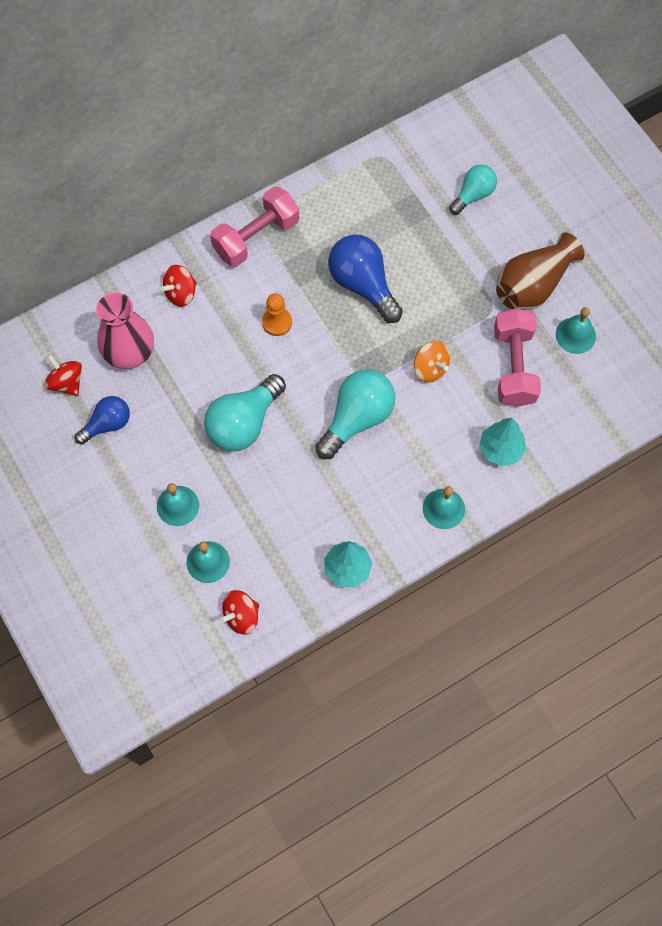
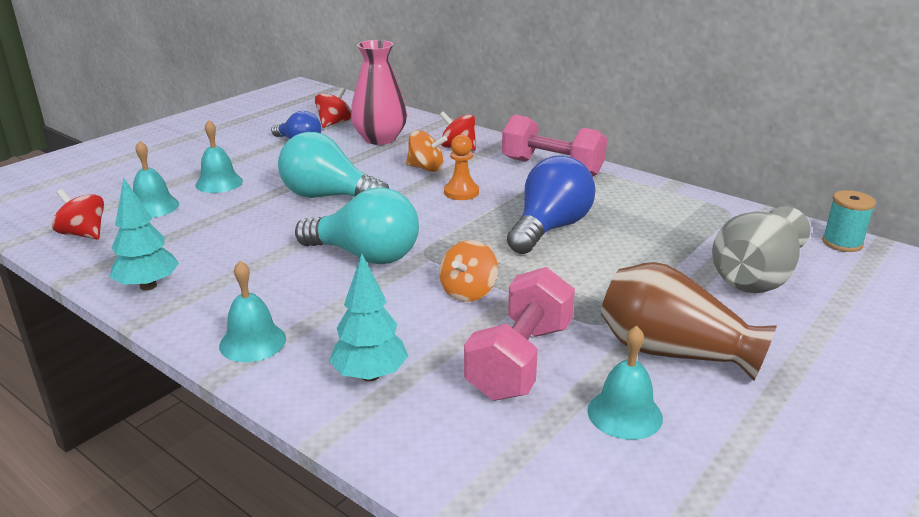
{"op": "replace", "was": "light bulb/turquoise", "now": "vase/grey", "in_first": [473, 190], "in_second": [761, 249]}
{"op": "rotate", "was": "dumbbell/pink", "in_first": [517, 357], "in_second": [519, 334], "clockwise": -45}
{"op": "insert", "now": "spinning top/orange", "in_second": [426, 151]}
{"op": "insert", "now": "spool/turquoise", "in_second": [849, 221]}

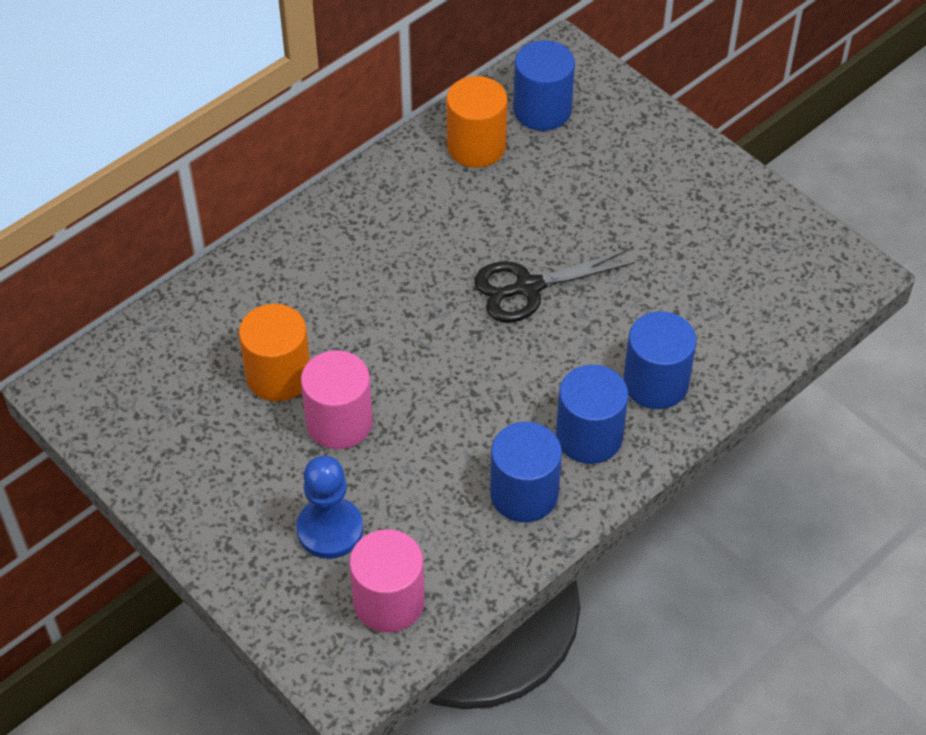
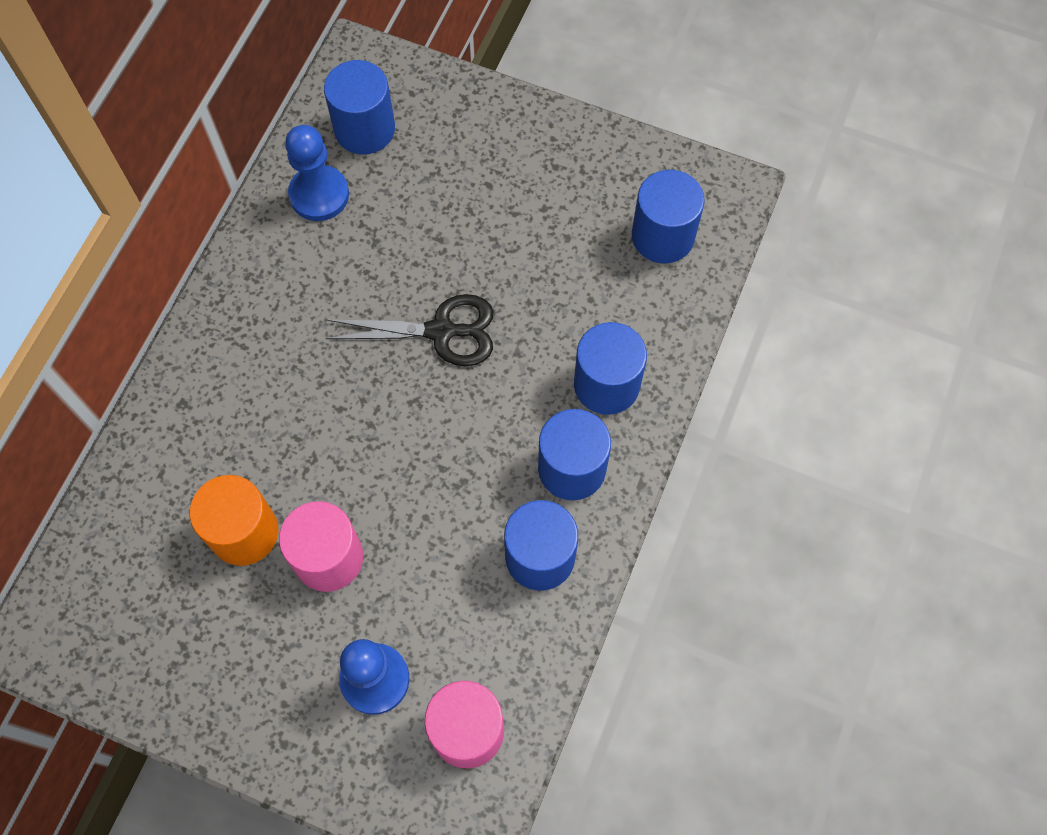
{"op": "replace", "was": "cylinder/orange", "now": "pawn/blue", "in_first": [477, 122], "in_second": [317, 173]}
{"op": "rotate", "was": "scissors/black", "in_first": [554, 286], "in_second": [409, 330], "clockwise": -135}
{"op": "insert", "now": "cylinder/blue", "in_second": [668, 216]}

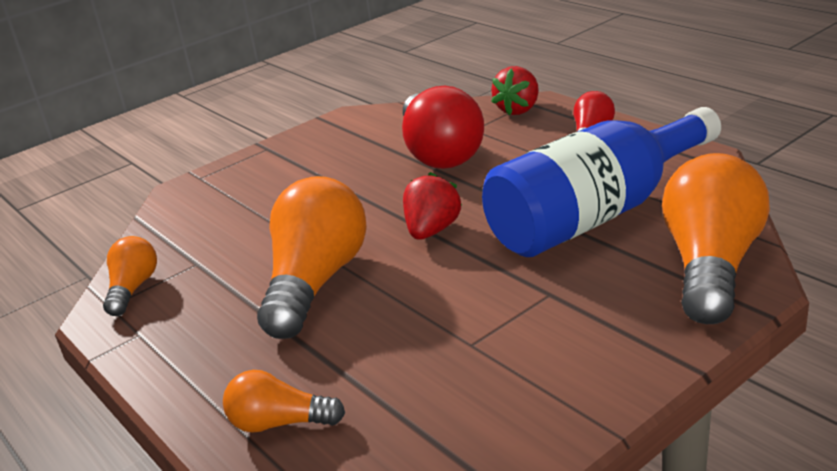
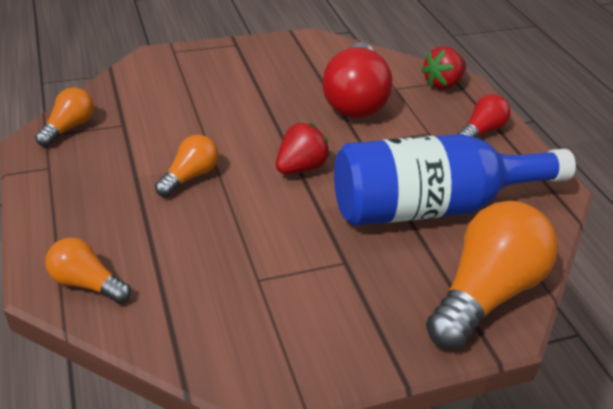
{"op": "resize", "was": "light bulb/orange", "in_first": [312, 257], "in_second": [186, 166], "ratio": 0.52}

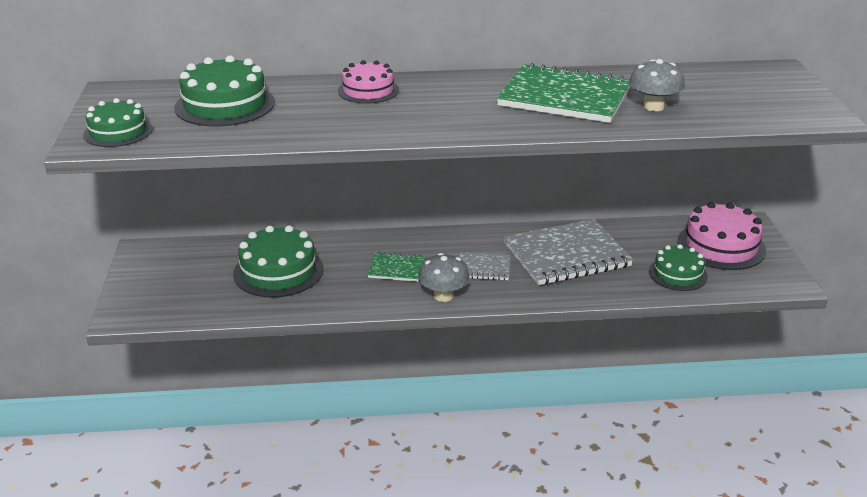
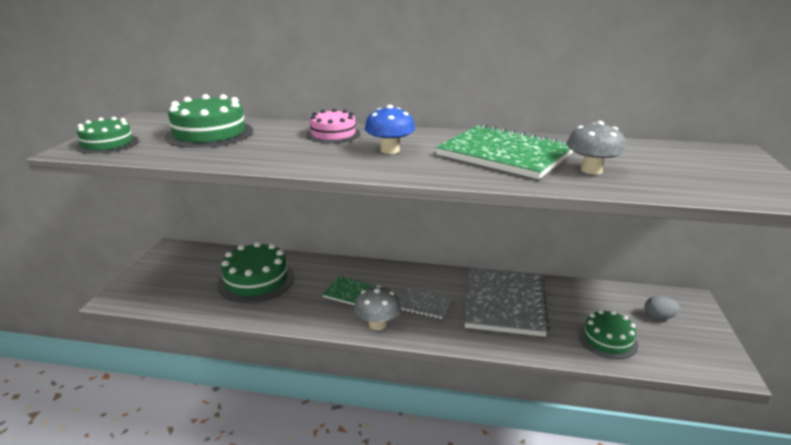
{"op": "rotate", "was": "notebook/grey", "in_first": [569, 252], "in_second": [507, 303], "clockwise": -75}
{"op": "replace", "was": "cake/pink", "now": "egg/grey", "in_first": [721, 236], "in_second": [662, 308]}
{"op": "insert", "now": "mushroom/blue", "in_second": [390, 129]}

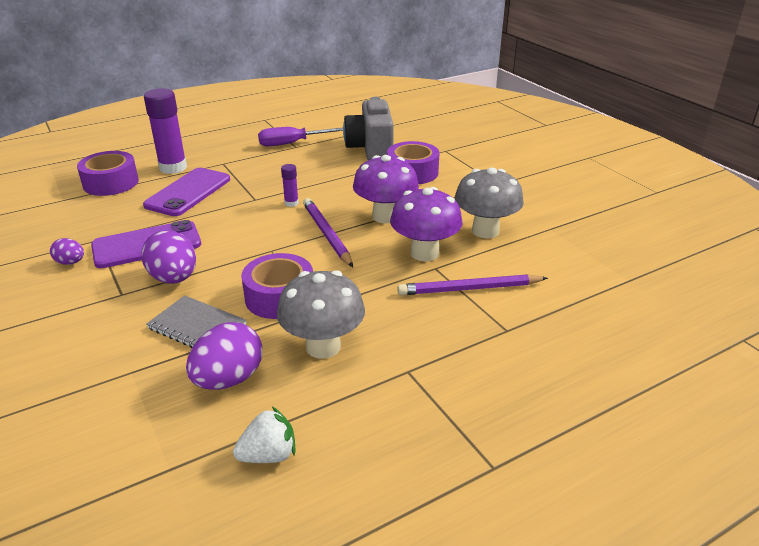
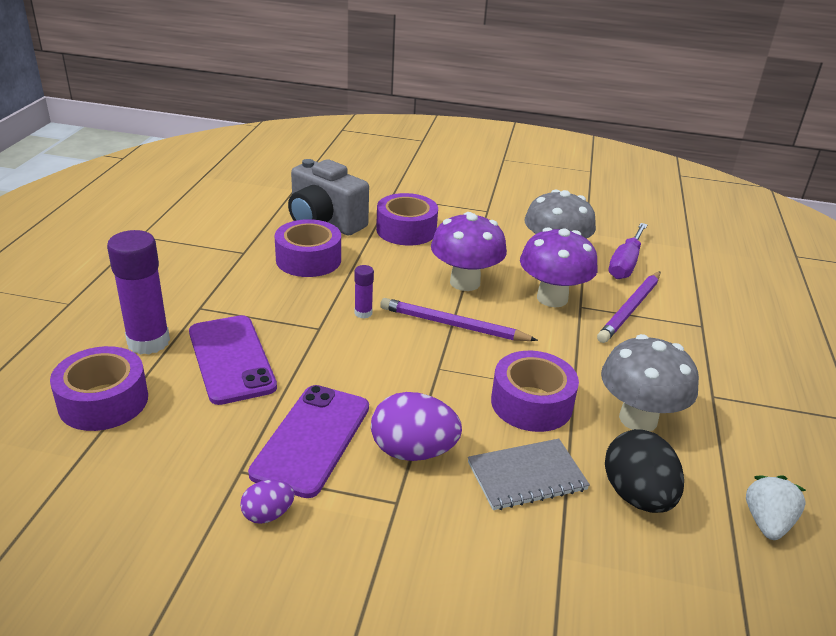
{"op": "recolor", "was": "egg/purple", "now": "egg/black", "in_first": [224, 356], "in_second": [644, 471]}
{"op": "move", "was": "screwdriver/purple", "in_first": [300, 136], "in_second": [627, 251]}
{"op": "insert", "now": "tape/purple", "in_second": [308, 248]}

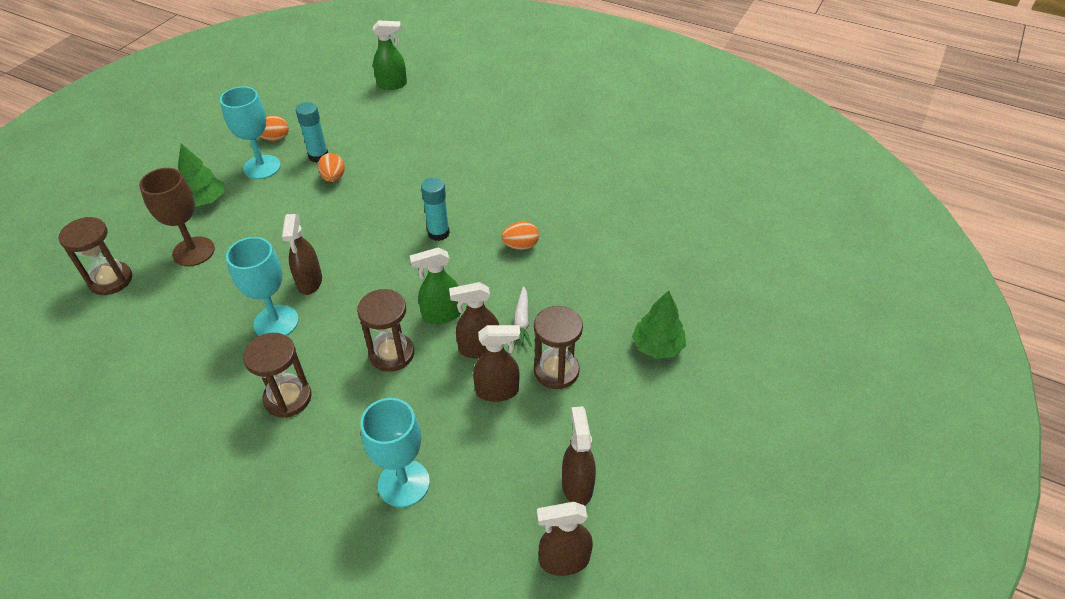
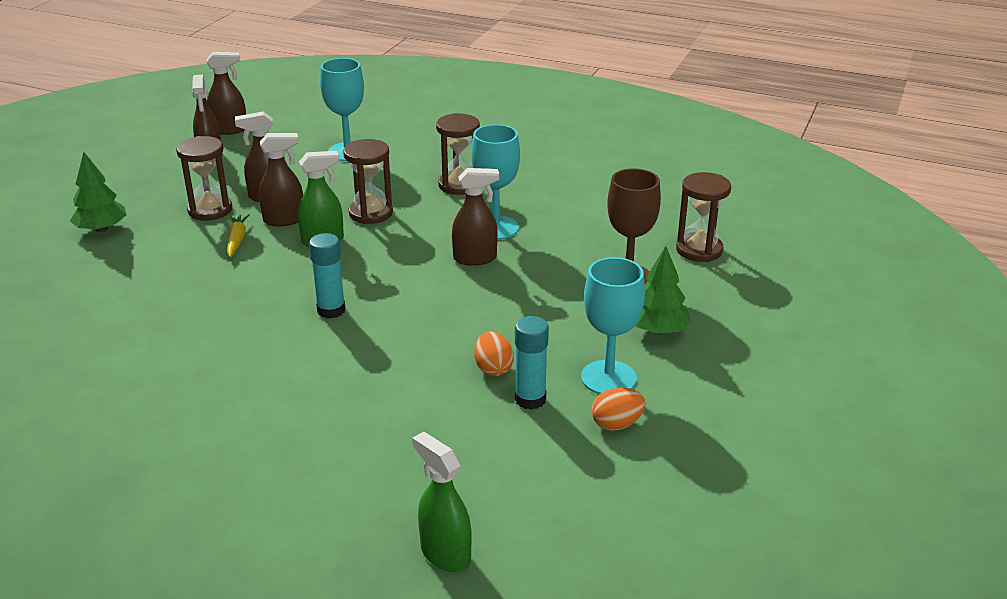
{"op": "rotate", "was": "spray bottle/brown", "in_first": [302, 254], "in_second": [475, 217], "clockwise": 90}
{"op": "rotate", "was": "spray bottle/green", "in_first": [390, 55], "in_second": [442, 502], "clockwise": 60}
{"op": "delete", "was": "egg/orange", "in_first": [520, 235]}
{"op": "recolor", "was": "carrot/white", "now": "carrot/yellow", "in_first": [522, 316], "in_second": [238, 235]}

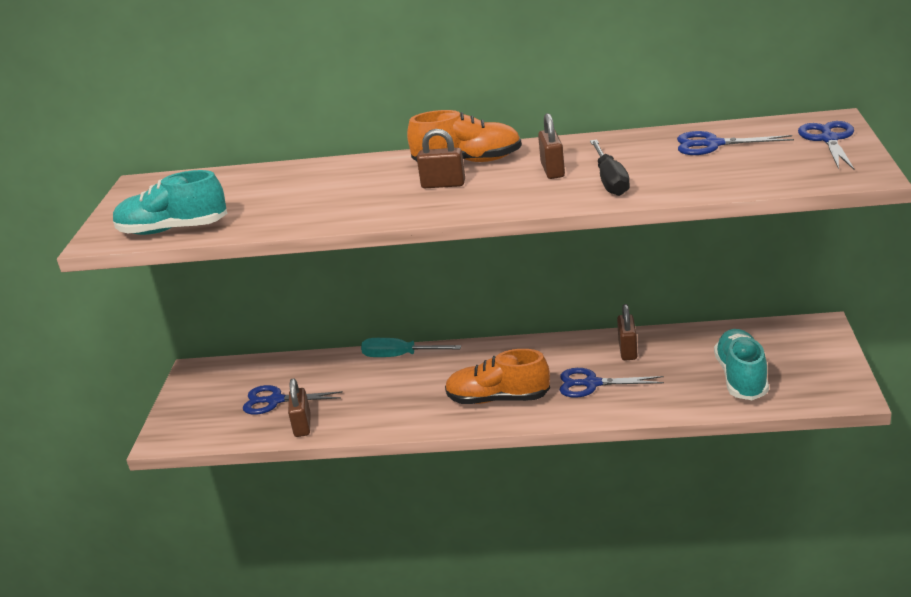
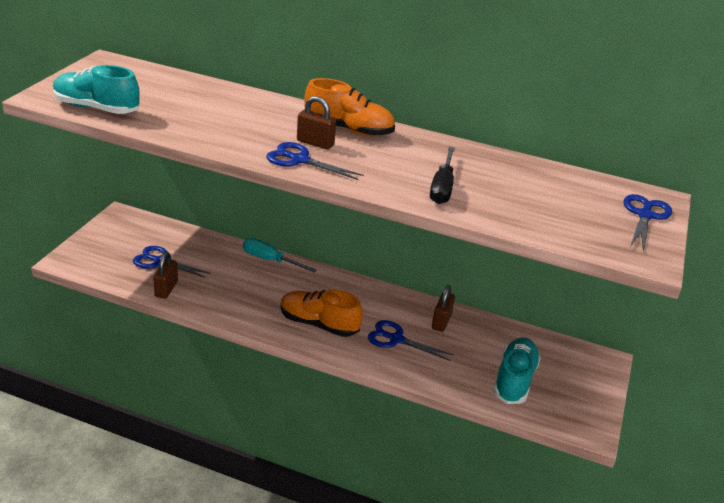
{"op": "delete", "was": "padlock/brown", "in_first": [551, 146]}
{"op": "move", "was": "scissors/blue", "in_first": [735, 143], "in_second": [315, 161]}

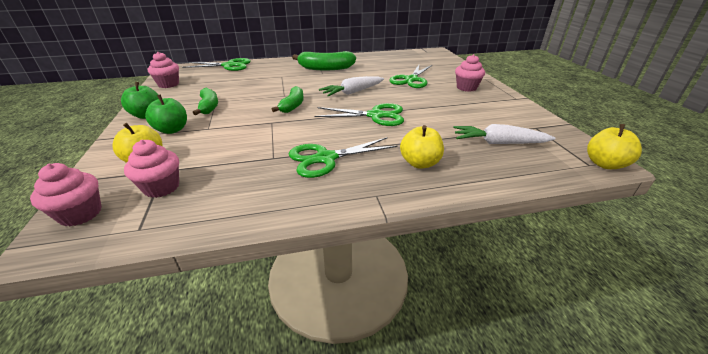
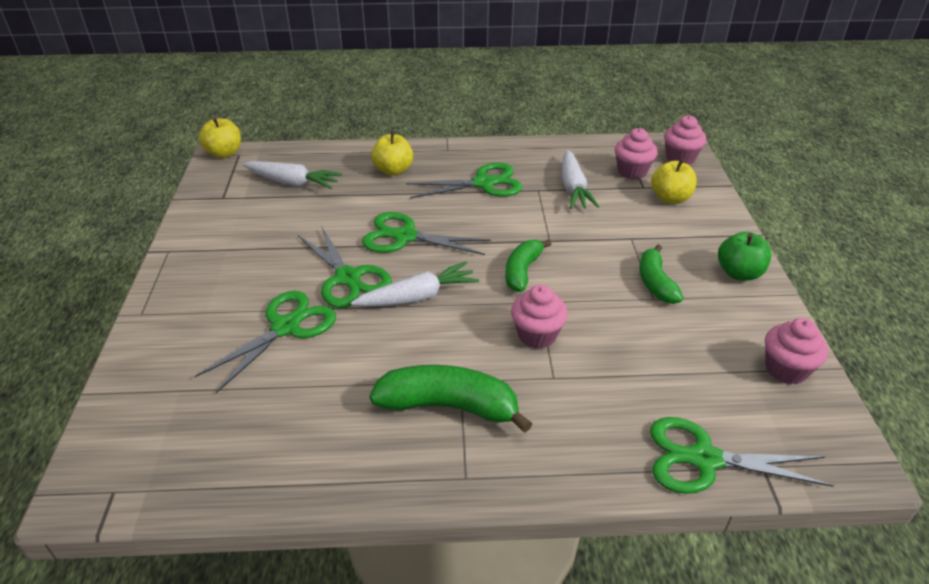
{"op": "delete", "was": "apple/green", "in_first": [166, 114]}
{"op": "move", "was": "cupcake/pink", "in_first": [470, 73], "in_second": [539, 317]}
{"op": "insert", "now": "scissors/green", "in_second": [345, 267]}
{"op": "insert", "now": "carrot/white", "in_second": [581, 179]}

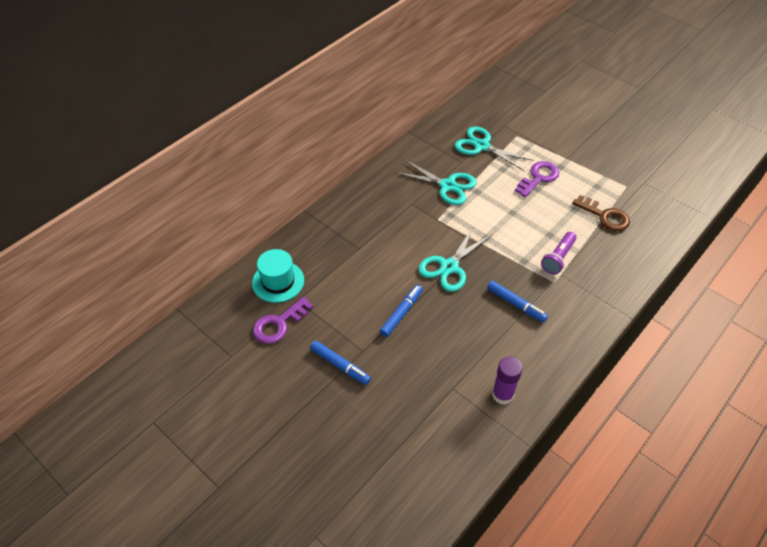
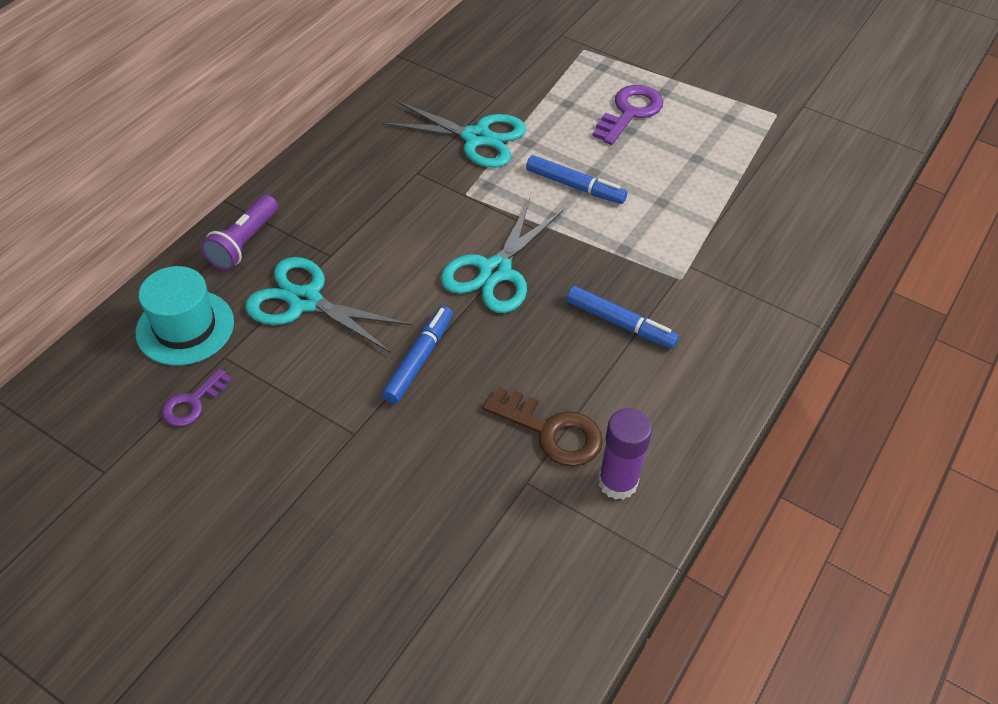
{"op": "resize", "was": "key/purple", "in_first": [283, 320], "in_second": [197, 397], "ratio": 0.62}
{"op": "move", "was": "marker/blue", "in_first": [340, 363], "in_second": [576, 179]}
{"op": "move", "was": "scissors/turquoise", "in_first": [494, 149], "in_second": [328, 305]}
{"op": "move", "was": "flashlight/purple", "in_first": [558, 253], "in_second": [239, 232]}
{"op": "move", "was": "key/brown", "in_first": [601, 213], "in_second": [542, 427]}

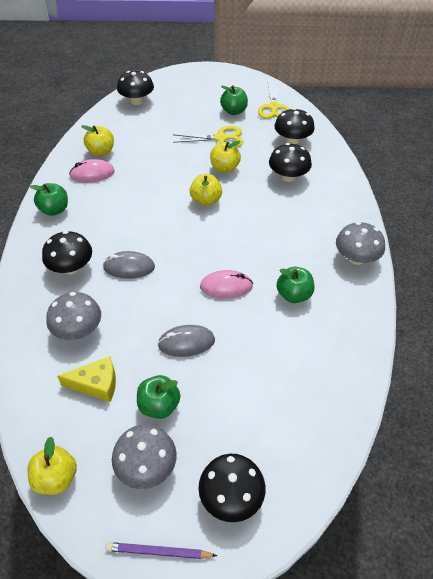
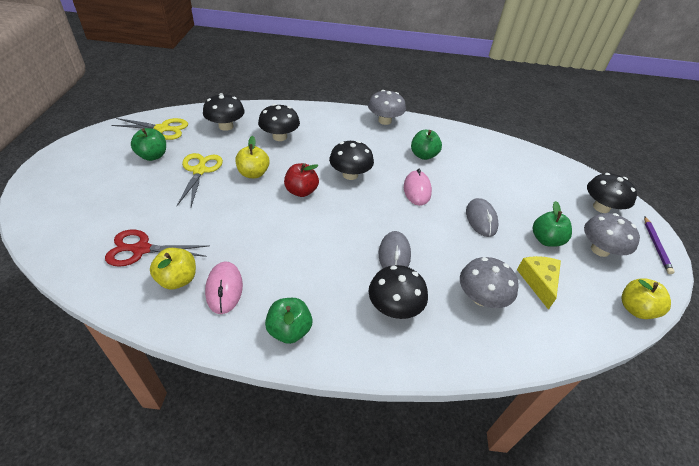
{"op": "move", "was": "mushroom/black", "in_first": [135, 88], "in_second": [351, 160]}
{"op": "recolor", "was": "apple/yellow", "now": "apple/red", "in_first": [206, 190], "in_second": [301, 180]}
{"op": "insert", "now": "scissors/red", "in_second": [157, 248]}

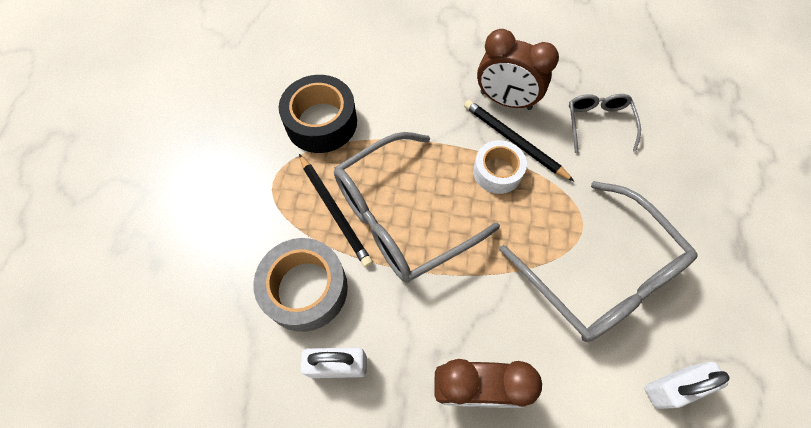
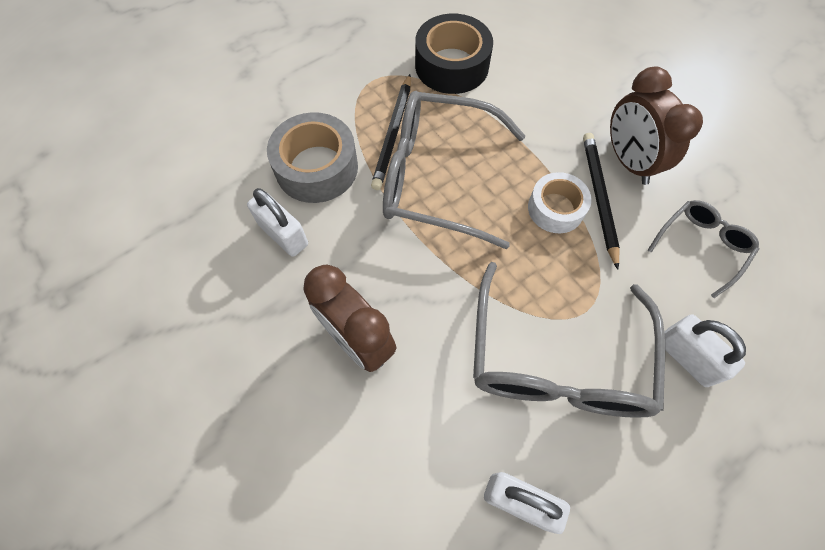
{"op": "insert", "now": "padlock/white", "in_second": [705, 350]}

